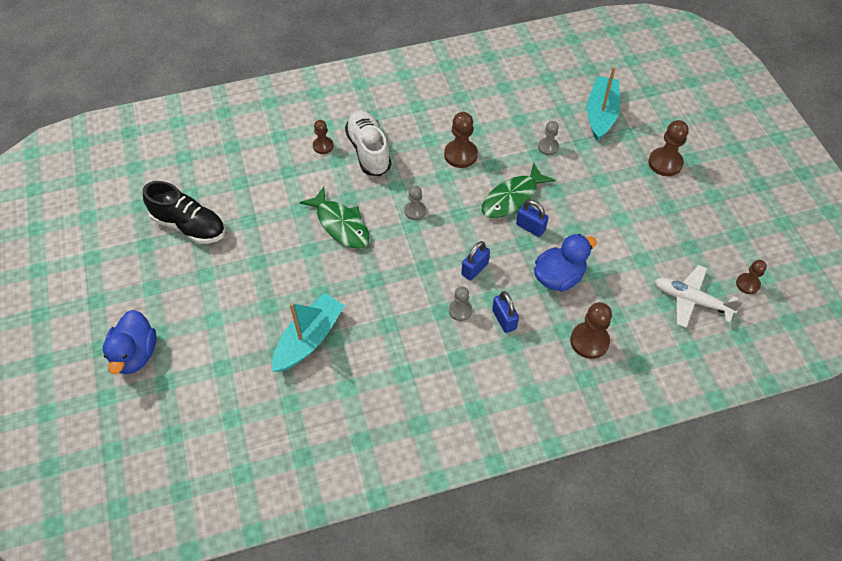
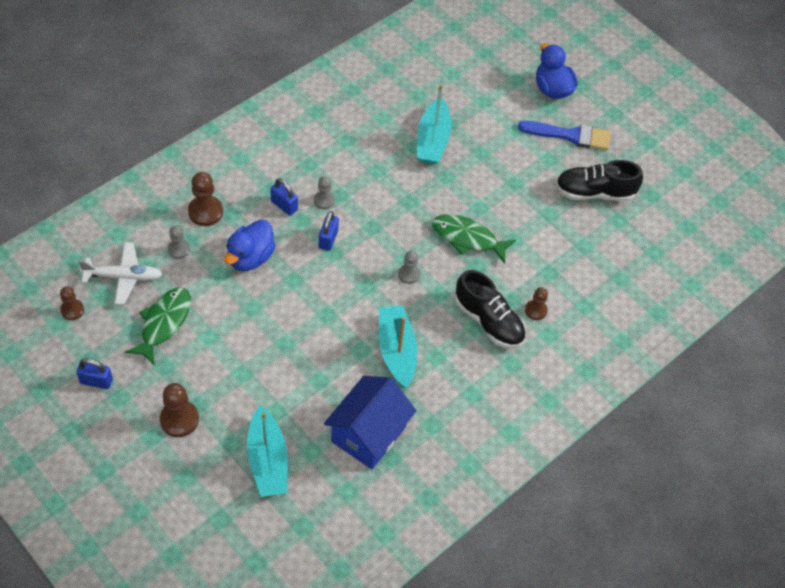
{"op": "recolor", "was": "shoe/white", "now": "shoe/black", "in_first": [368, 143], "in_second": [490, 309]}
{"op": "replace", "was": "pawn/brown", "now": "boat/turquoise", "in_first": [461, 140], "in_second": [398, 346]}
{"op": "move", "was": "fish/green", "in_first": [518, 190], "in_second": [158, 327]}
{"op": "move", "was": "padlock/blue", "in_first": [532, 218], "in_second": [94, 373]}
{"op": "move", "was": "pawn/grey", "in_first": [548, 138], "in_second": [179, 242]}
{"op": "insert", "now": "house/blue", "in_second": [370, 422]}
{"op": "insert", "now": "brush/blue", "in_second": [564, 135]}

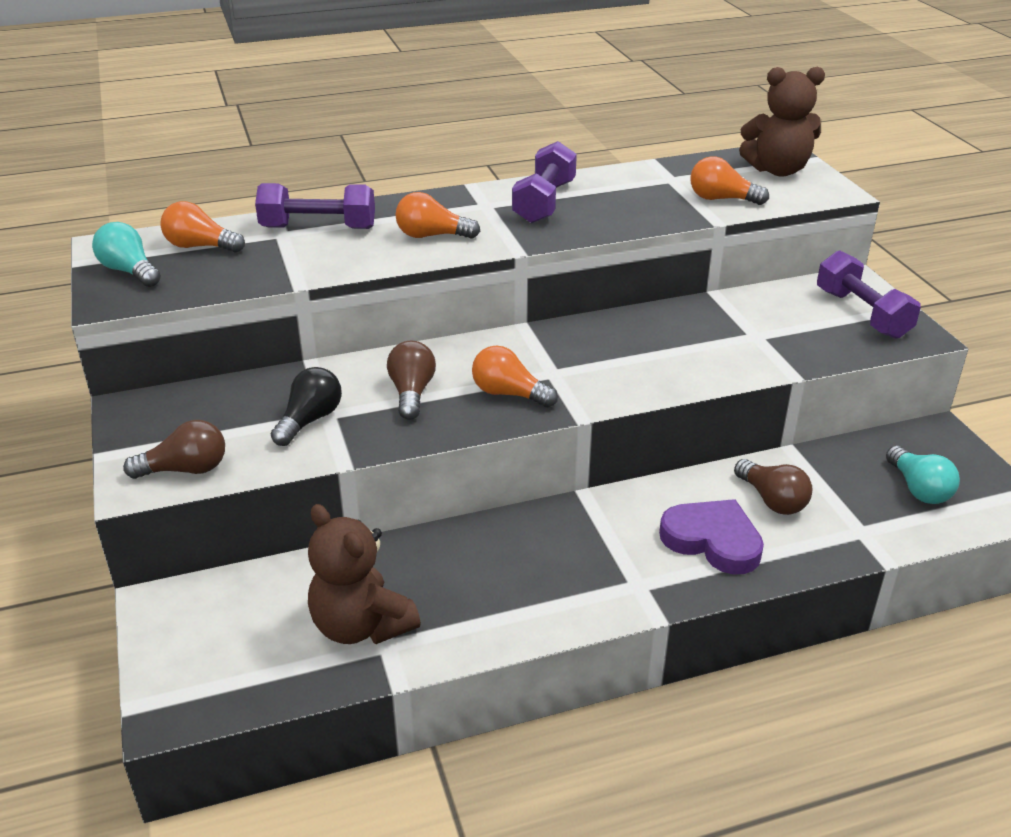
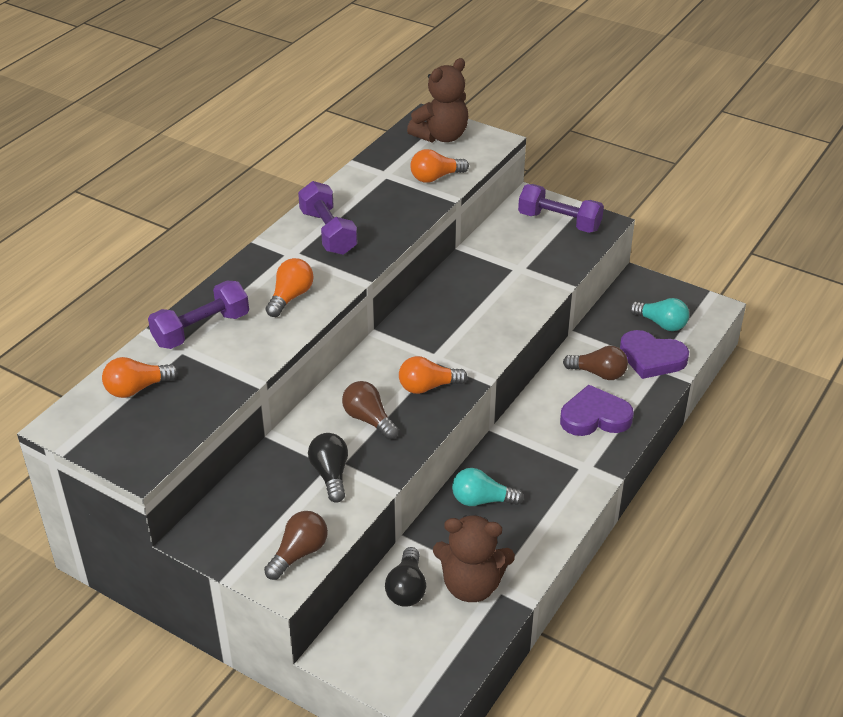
{"op": "move", "was": "light bulb/turquoise", "in_first": [126, 254], "in_second": [488, 487]}
{"op": "rotate", "was": "light bulb/orange", "in_first": [437, 215], "in_second": [290, 287], "clockwise": 150}
{"op": "insert", "now": "light bulb/black", "in_second": [405, 577]}
{"op": "insert", "now": "heart/purple", "in_second": [654, 354]}

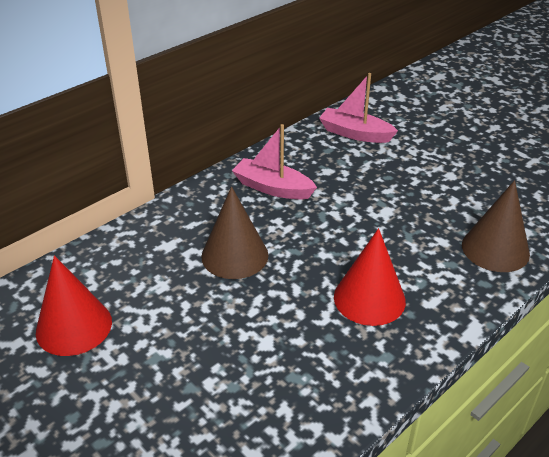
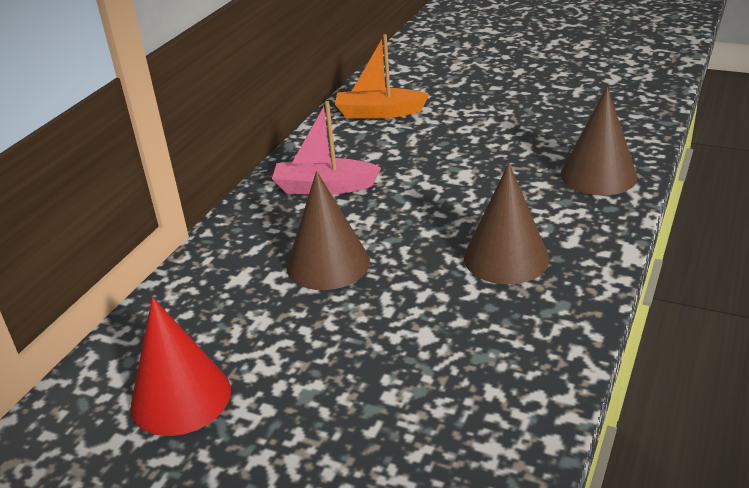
{"op": "recolor", "was": "boat/pink", "now": "boat/orange", "in_first": [358, 108], "in_second": [382, 76]}
{"op": "recolor", "was": "cone/red", "now": "cone/brown", "in_first": [370, 277], "in_second": [506, 223]}

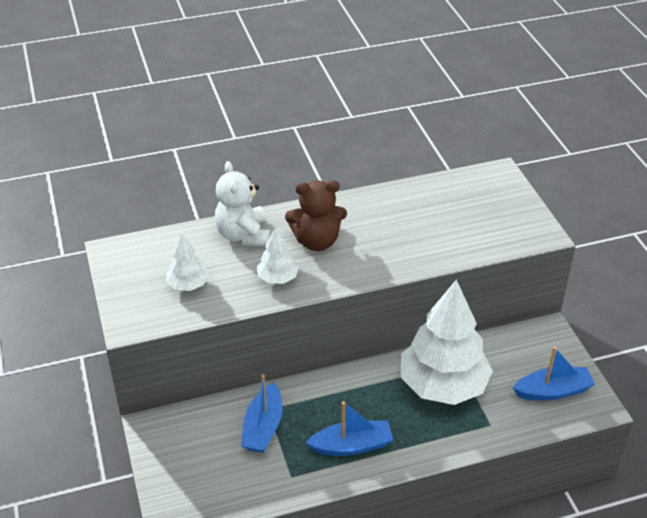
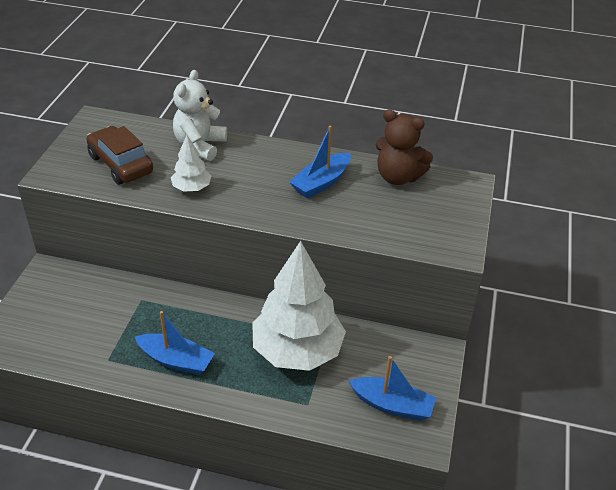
{"op": "replace", "was": "tree/white", "now": "car/brown", "in_first": [187, 262], "in_second": [119, 155]}
{"op": "move", "was": "boat/blue", "in_first": [261, 413], "in_second": [320, 162]}
{"op": "move", "was": "teddy bear/brown", "in_first": [316, 215], "in_second": [404, 147]}

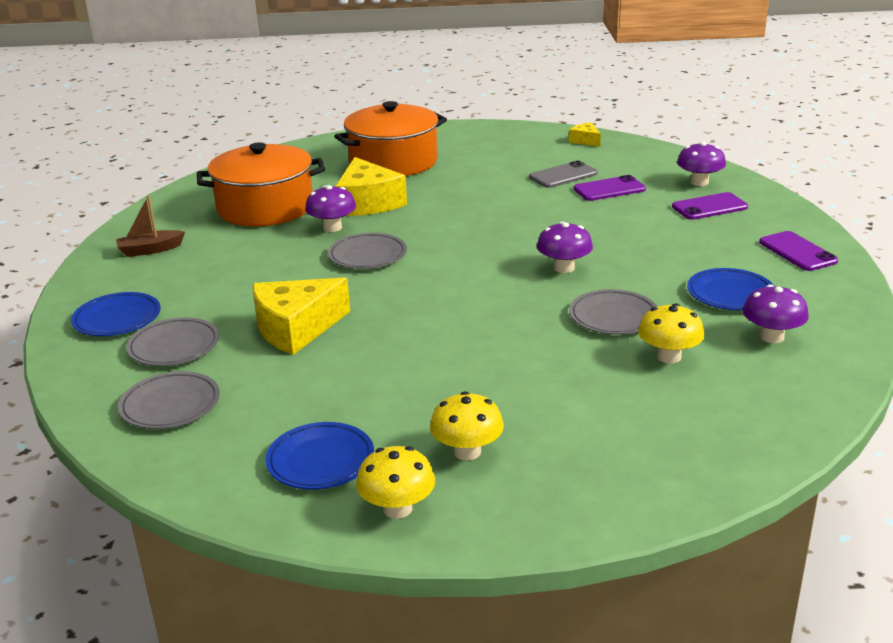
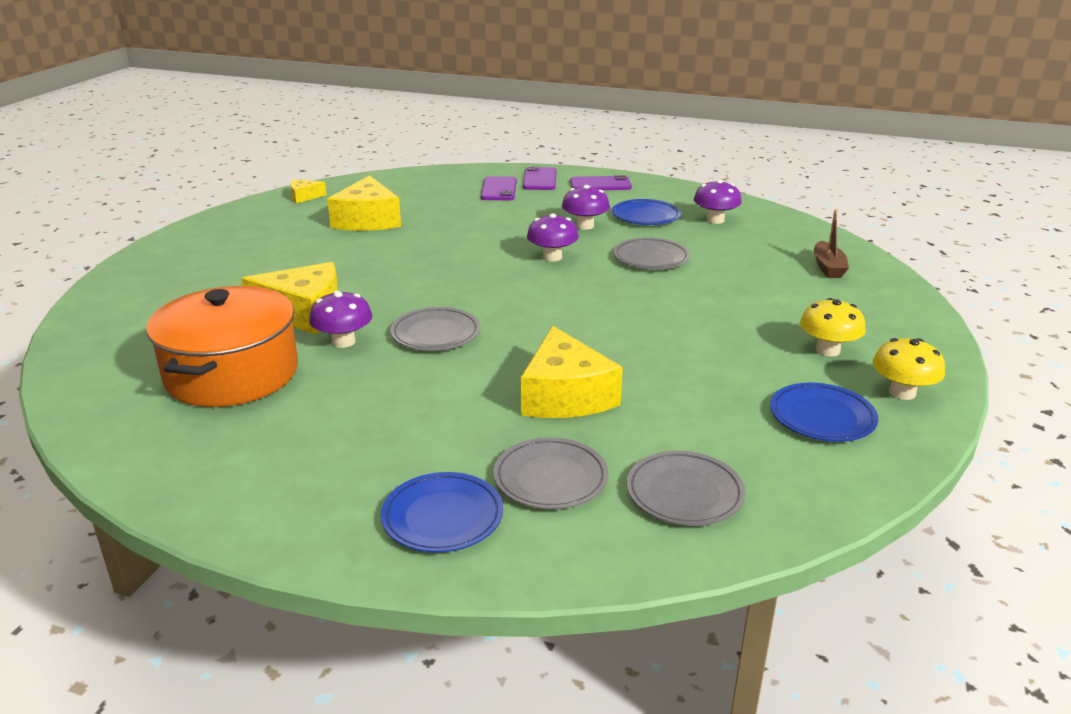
{"op": "move", "was": "boat/brown", "in_first": [150, 226], "in_second": [831, 243]}
{"op": "delete", "was": "pot/orange", "in_first": [390, 138]}
{"op": "replace", "was": "phone/grey", "now": "cheese/yellow", "in_first": [563, 174], "in_second": [364, 203]}
{"op": "move", "was": "phone/purple", "in_first": [609, 188], "in_second": [540, 178]}
{"op": "delete", "was": "mushroom/yellow", "in_first": [671, 333]}
{"op": "move", "was": "mushroom/purple", "in_first": [701, 164], "in_second": [586, 207]}

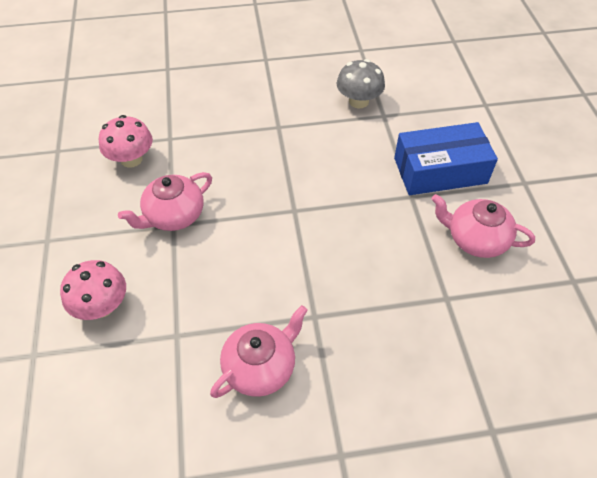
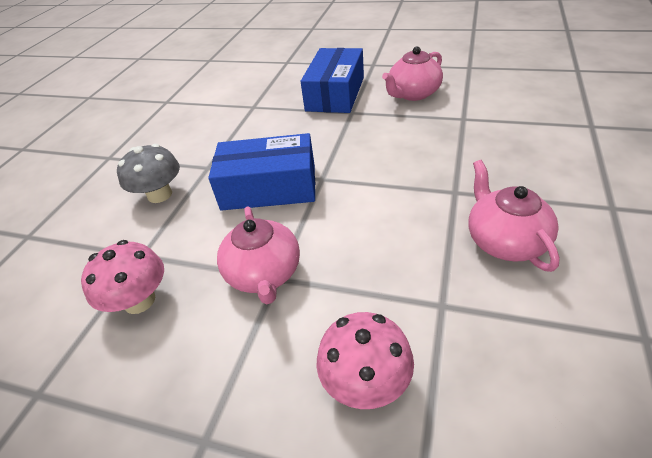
{"op": "move", "was": "mushroom/grey", "in_first": [361, 83], "in_second": [148, 173]}
{"op": "insert", "now": "box/blue", "in_second": [261, 172]}

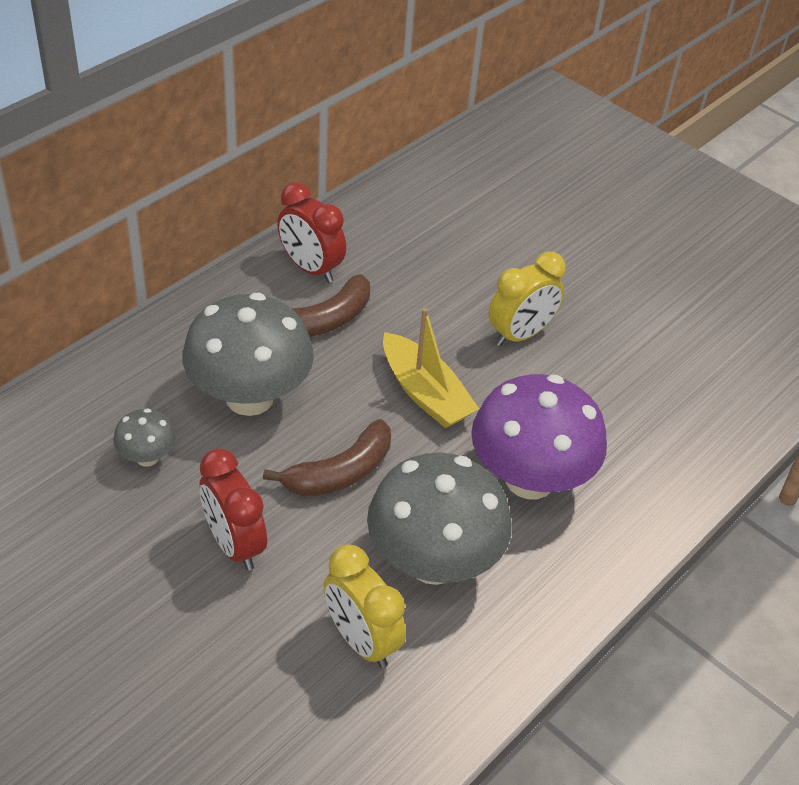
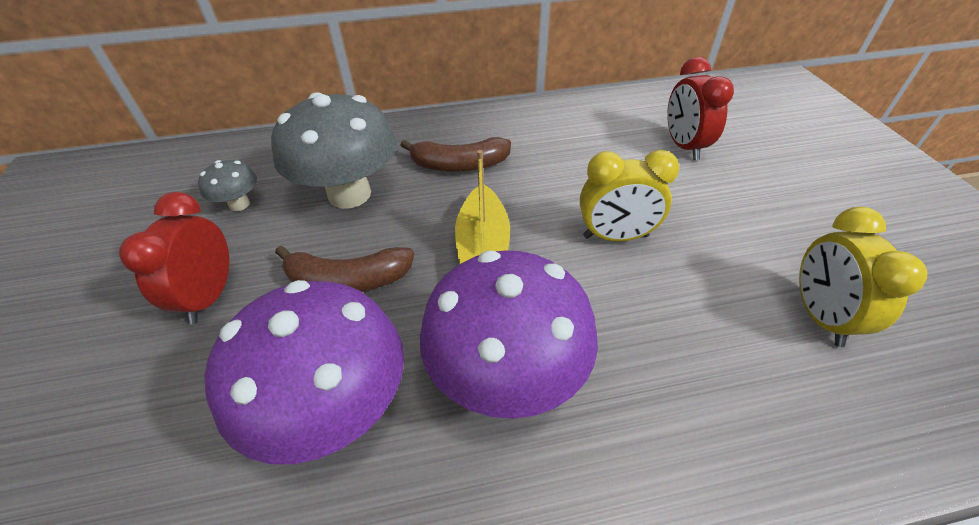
{"op": "move", "was": "clock/red", "in_first": [311, 232], "in_second": [700, 108]}
{"op": "move", "was": "clock/yellow", "in_first": [365, 606], "in_second": [863, 277]}
{"op": "recolor", "was": "mushroom/grey", "now": "mushroom/purple", "in_first": [439, 518], "in_second": [304, 372]}

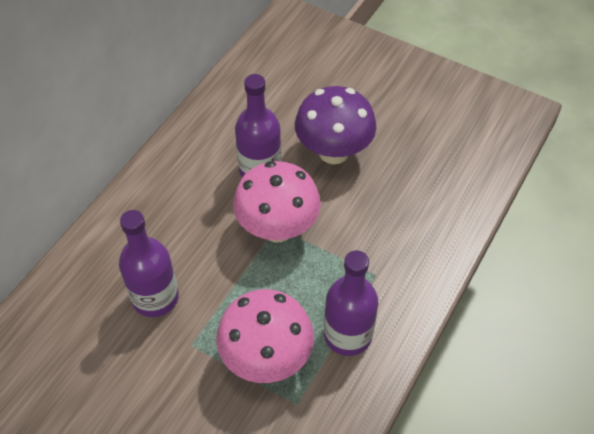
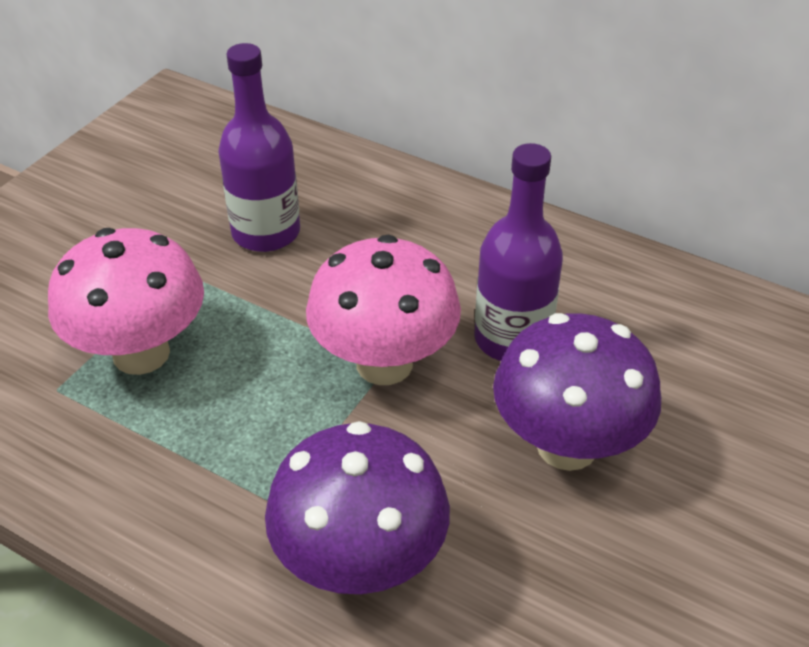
{"op": "delete", "was": "bottle/purple", "in_first": [351, 303]}
{"op": "insert", "now": "mushroom/purple", "in_second": [357, 507]}

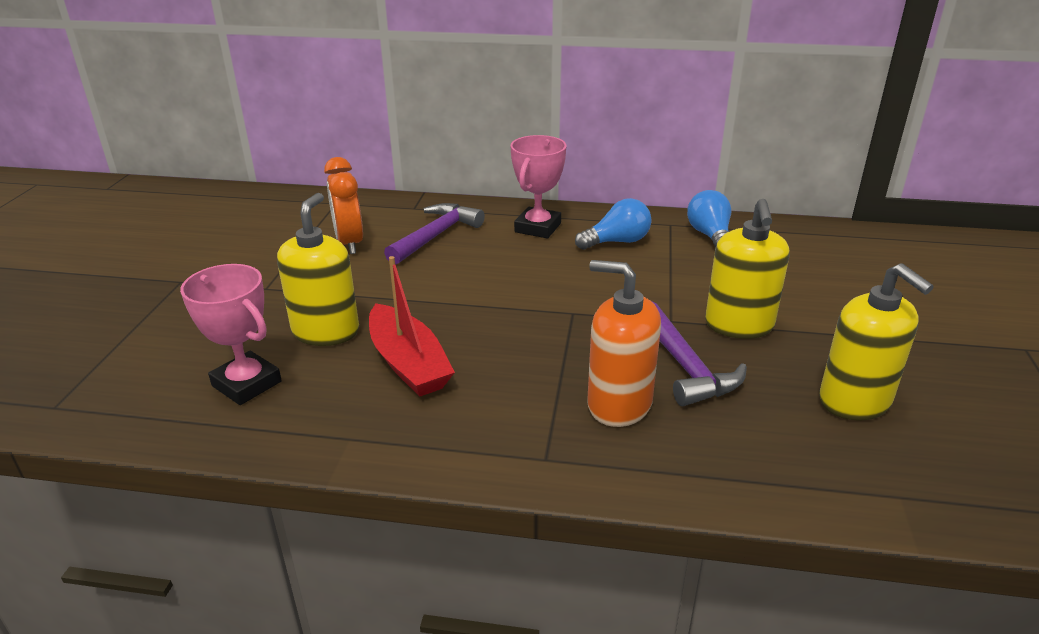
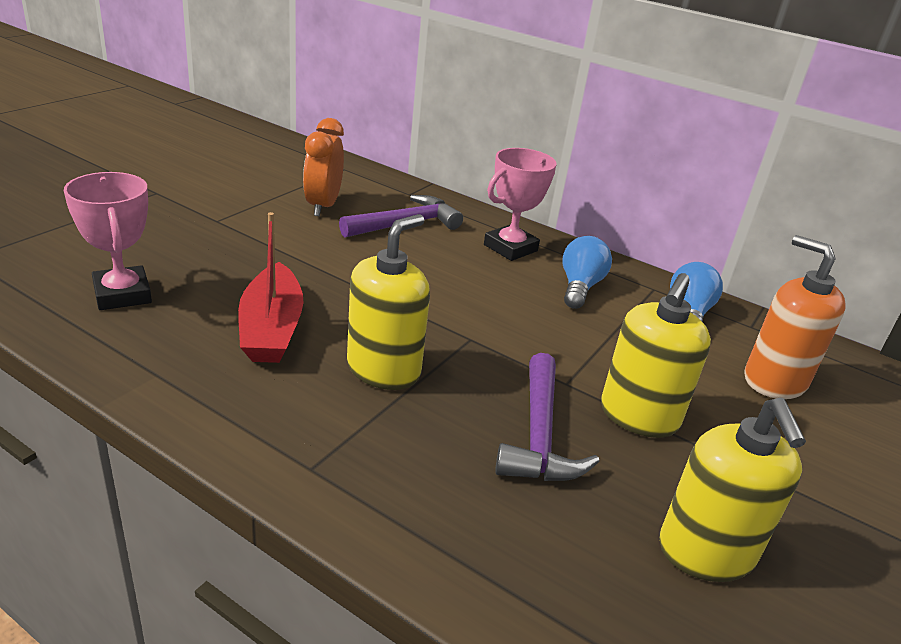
{"op": "move", "was": "soap dispenser/yellow", "in_first": [318, 269], "in_second": [388, 302]}
{"op": "rotate", "was": "light bulb/blue", "in_first": [613, 224], "in_second": [587, 272], "clockwise": -75}
{"op": "move", "was": "soap dispenser/orange", "in_first": [624, 343], "in_second": [795, 317]}

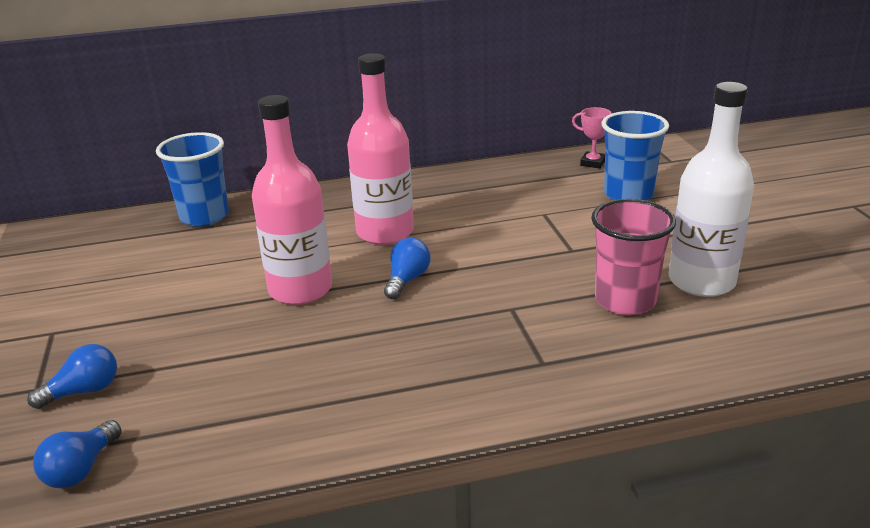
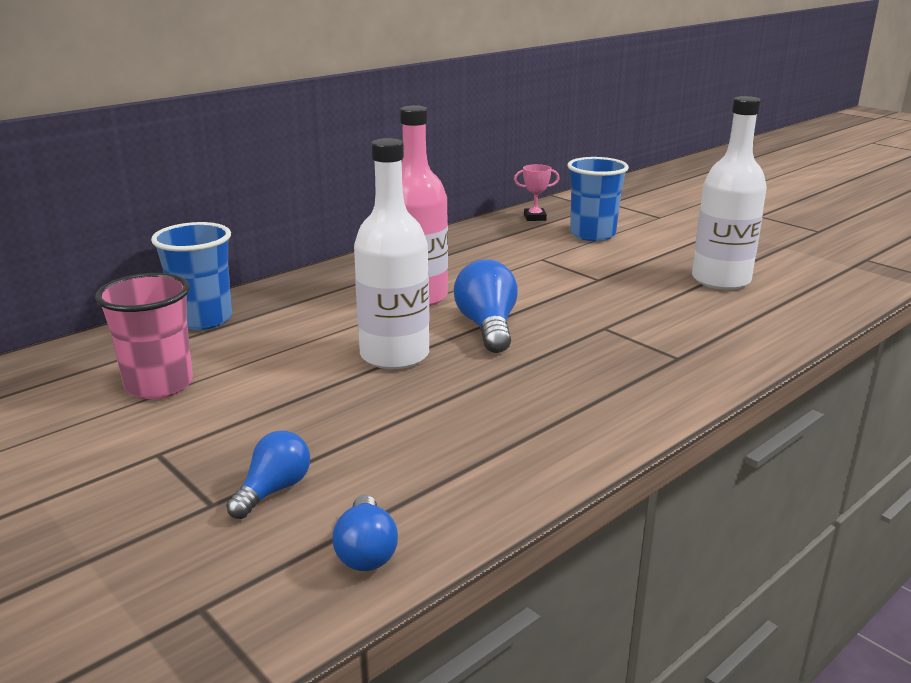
{"op": "recolor", "was": "bottle/pink", "now": "bottle/white", "in_first": [292, 200], "in_second": [392, 253]}
{"op": "resize", "was": "light bulb/blue", "in_first": [407, 268], "in_second": [486, 306], "ratio": 1.56}
{"op": "move", "was": "cup/pink", "in_first": [633, 257], "in_second": [144, 336]}

